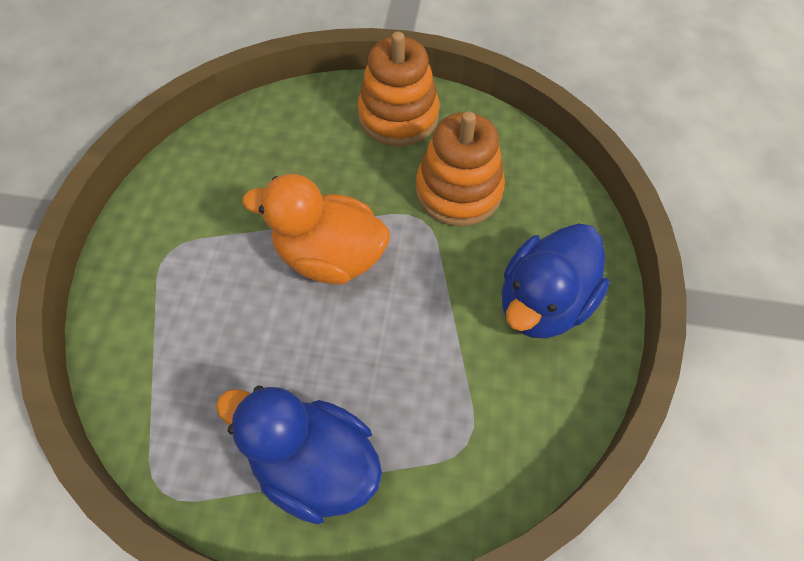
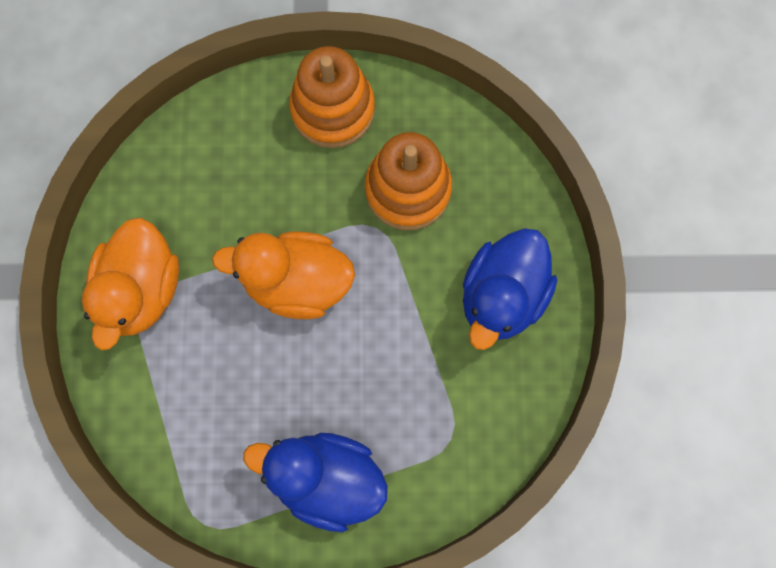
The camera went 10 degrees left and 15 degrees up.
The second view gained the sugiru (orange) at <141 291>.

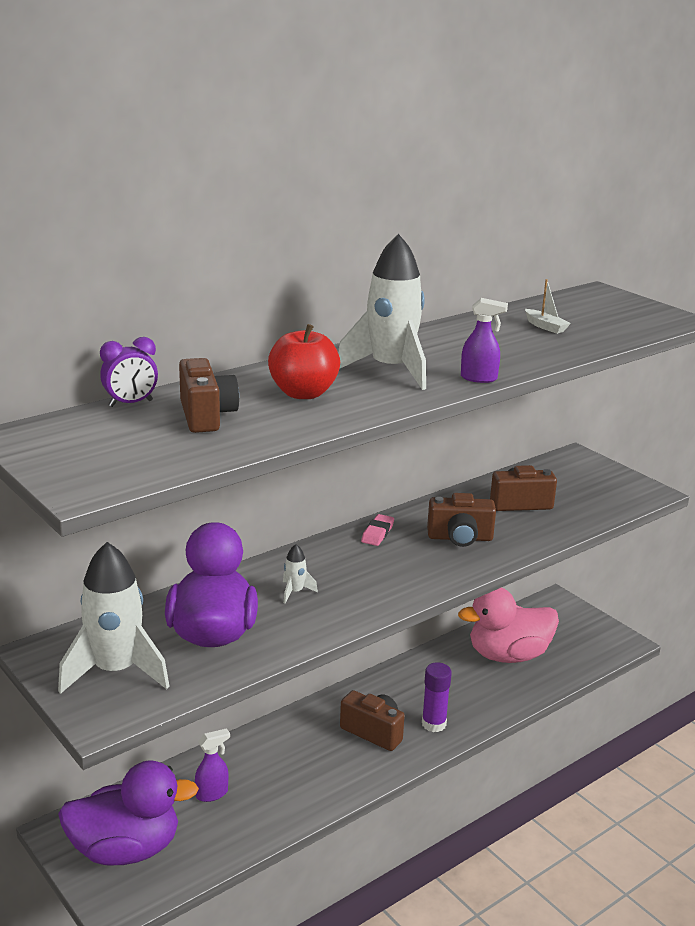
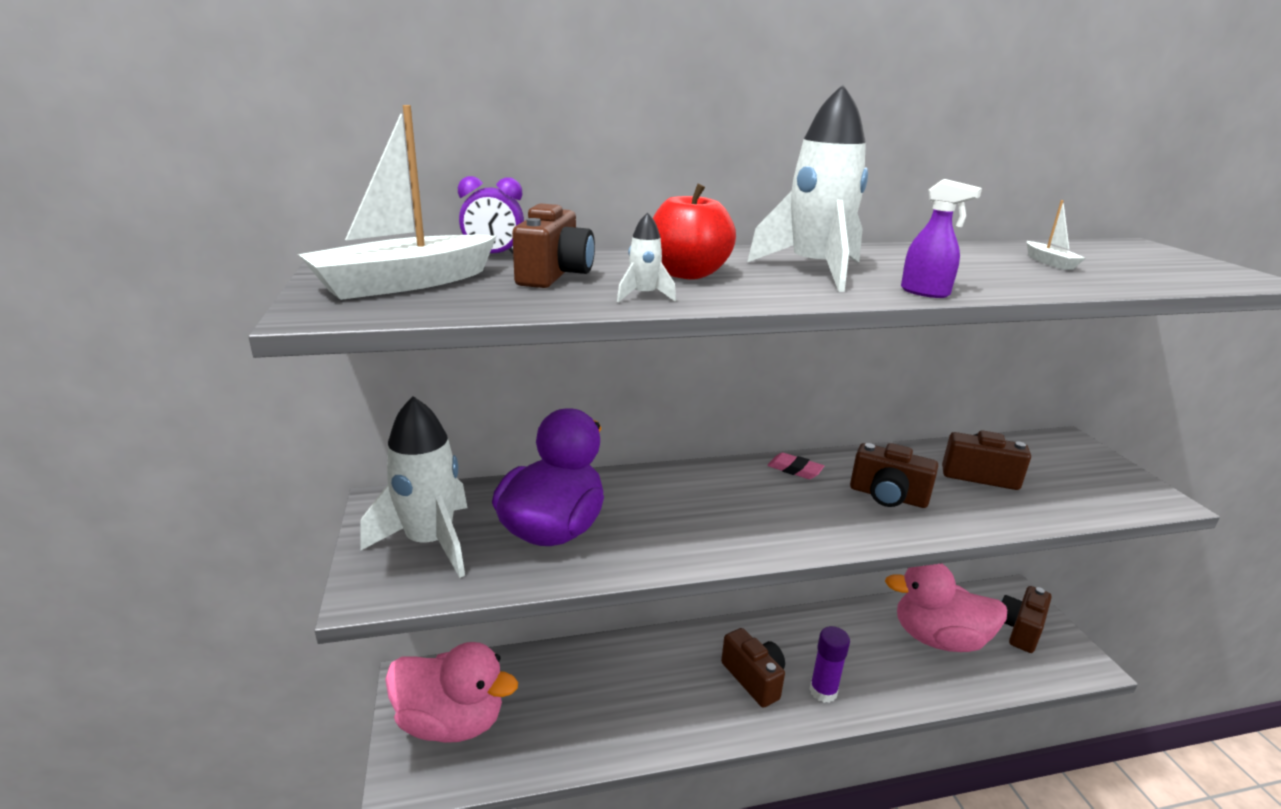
The camera went 25 degrees right and 0 degrees up.
What was the sugiru (purple) at <126 849> turned into the sugiru (pink) at <451 722>.
The second view lost the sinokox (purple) at <212 794>.
The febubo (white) ended up elsewhere, having gone from <295 592> to <644 296>.
The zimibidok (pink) at <377 533> ended up facing another way, 75 degrees clockwise from before.
The second view gained the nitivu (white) at <404 284>.
The second view gained the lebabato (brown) at <1019 629>.

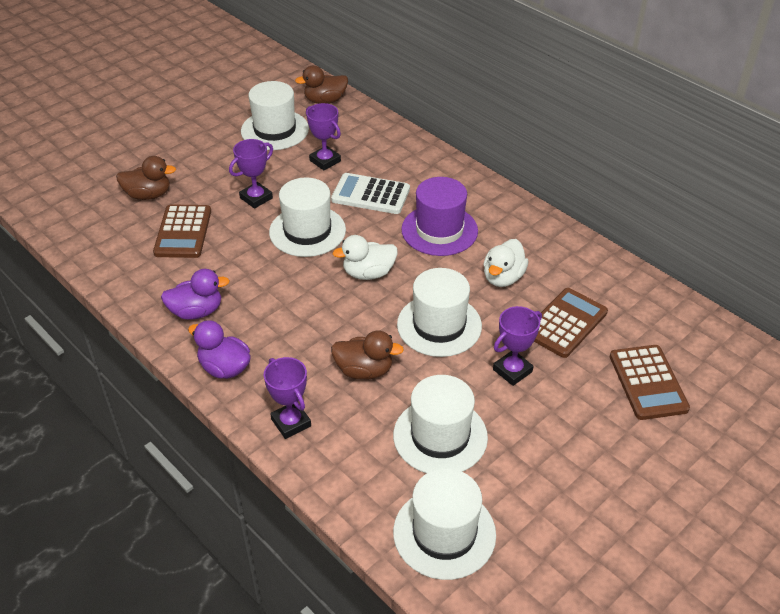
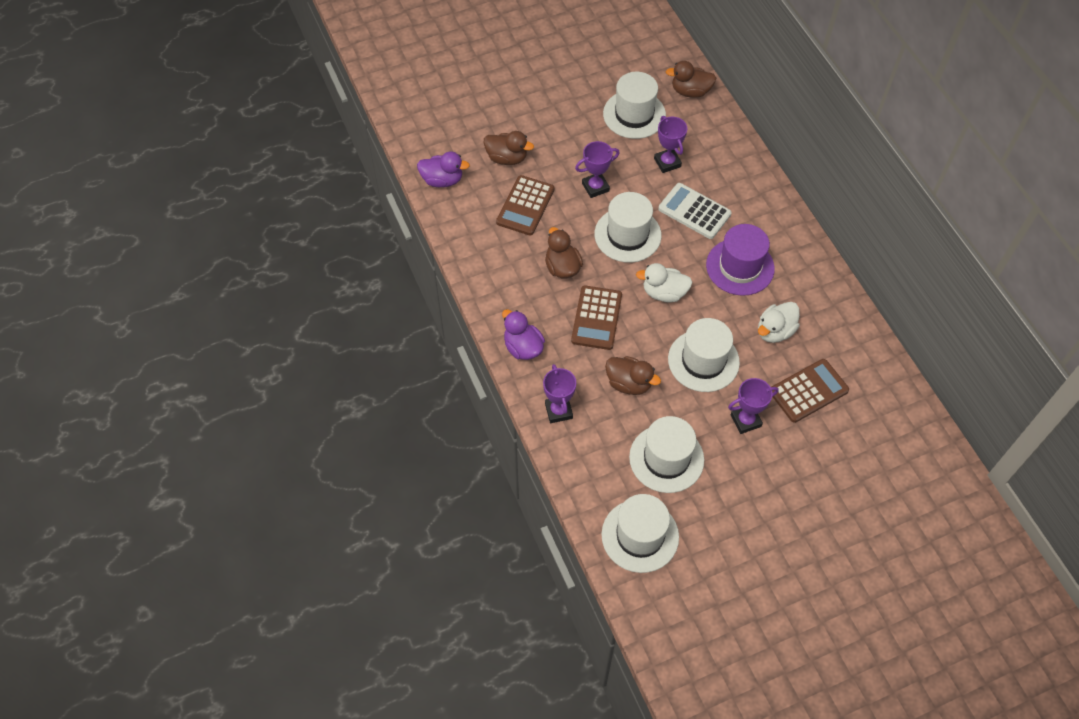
The camera went 20 degrees right and 15 degrees up.
The sugiru (purple) ended up elsewhere, having gone from <196 311> to <442 180>.
The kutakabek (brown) ended up elsewhere, having gone from <648 382> to <596 318>.
The second view gained the sugiru (brown) at <562 267>.

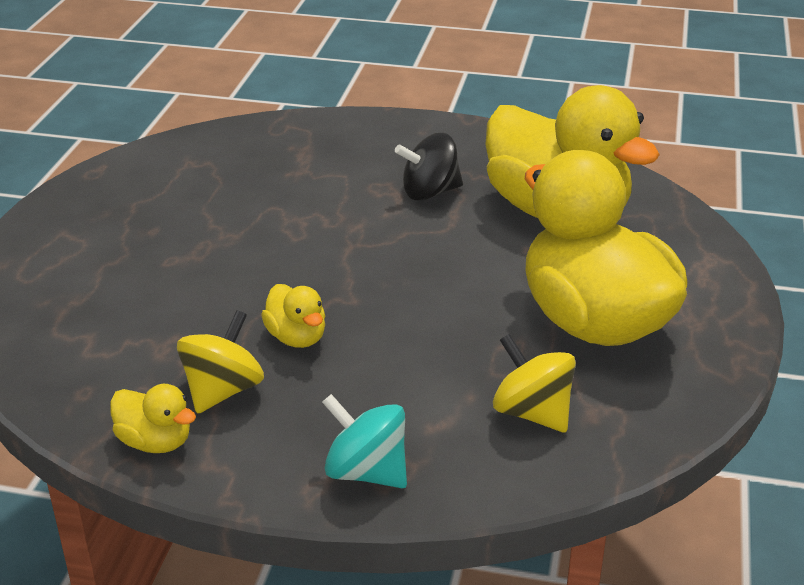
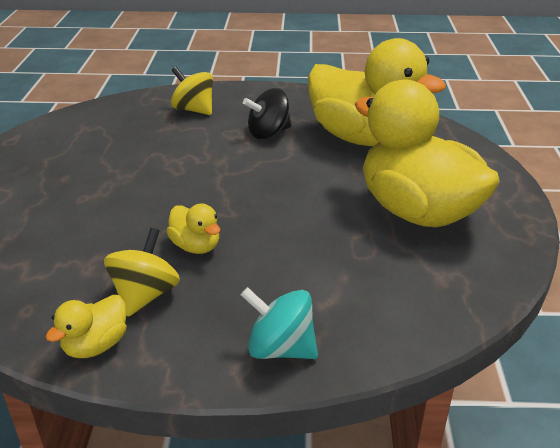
The camera went 10 degrees left and 0 degrees up.
The sugiru (yellow) at <155 442> ended up facing another way, 105 degrees clockwise from before.
The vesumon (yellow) ended up elsewhere, having gone from <532 413> to <194 110>.

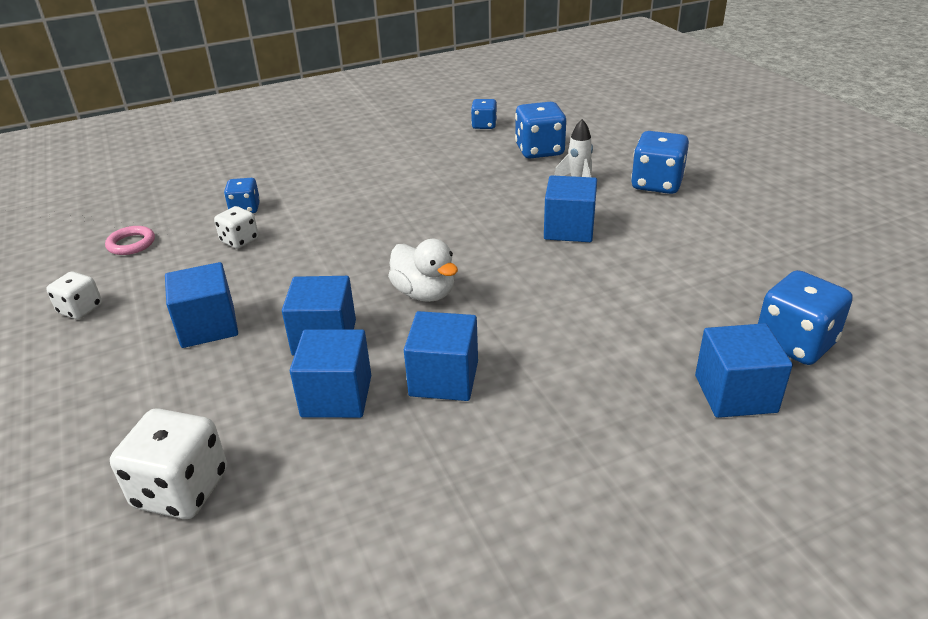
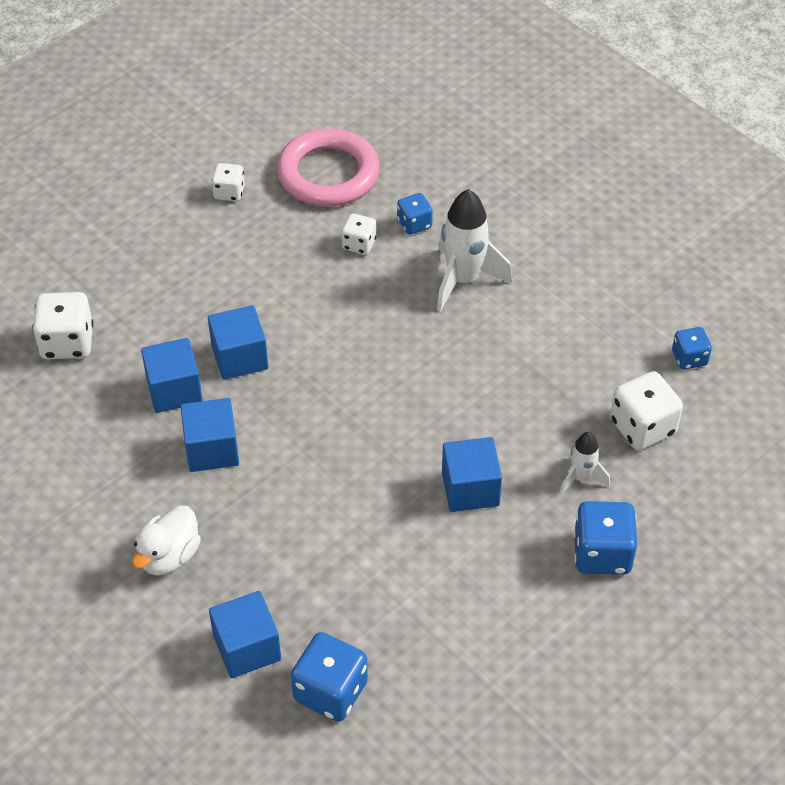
The camera went 70 degrees right and 15 degrees up.
The size of the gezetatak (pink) at <131 244> changed by a factor of 2.35.
The second view lost the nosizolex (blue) at <208 326>.
The sugiru (white) ended up elsewhere, having gone from <424 293> to <169 556>.
What was the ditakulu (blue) at <539 150> turned into the ditakulu (white) at <642 427>.
The second view gained the febubo (white) at <463 280>.

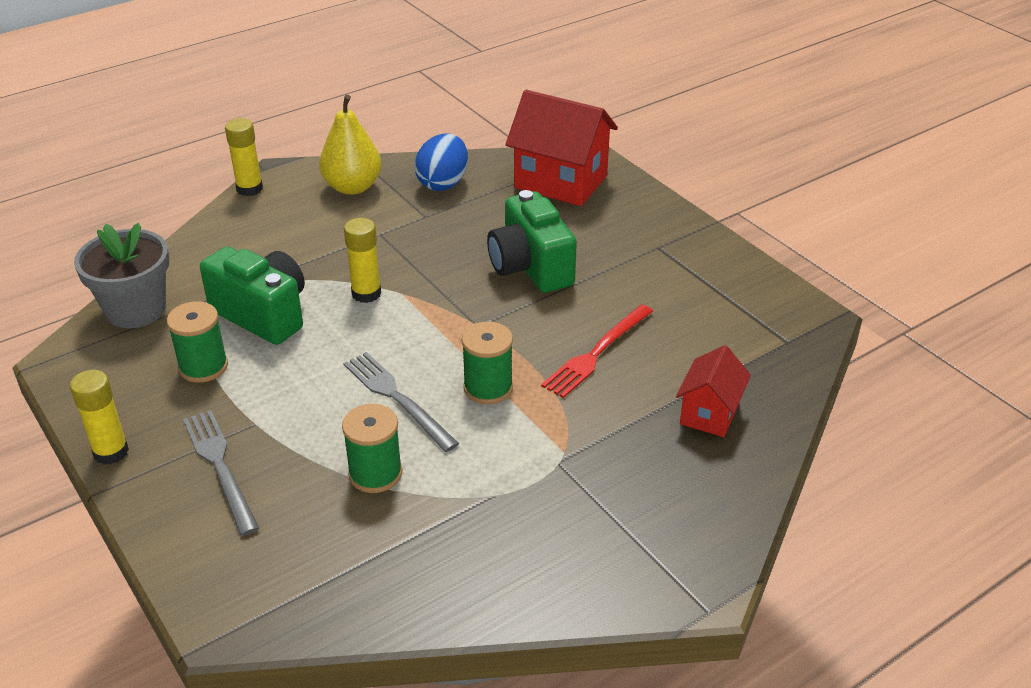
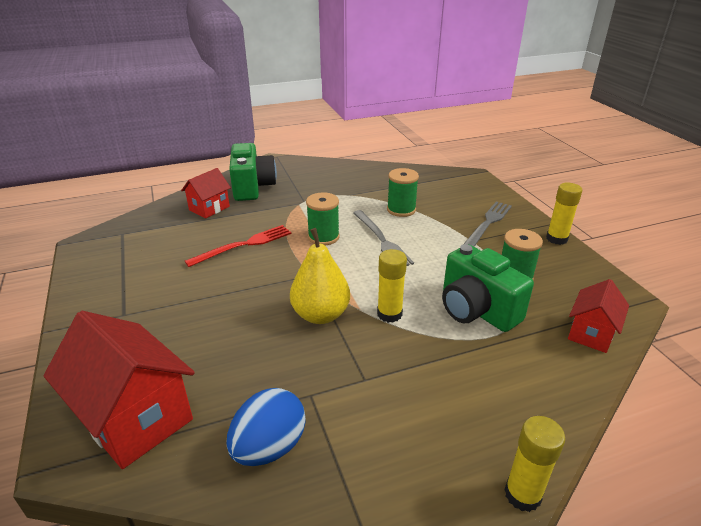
The camera went 165 degrees left and 5 degrees down.
Where the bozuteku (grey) stood at <136 310>, the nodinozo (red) came to stand at <591 333>.
The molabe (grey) at <220 467> ended up facing another way, 135 degrees counterclockwise from before.
The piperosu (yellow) ended up elsewhere, having gone from <352 187> to <320 315>.
The lebabato (green) ended up elsewhere, having gone from <530 267> to <252 187>.

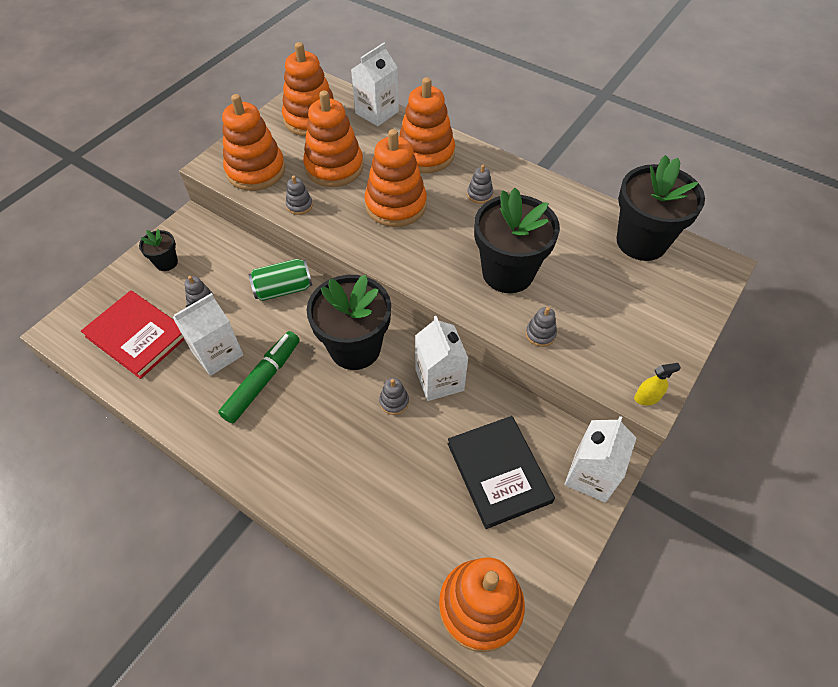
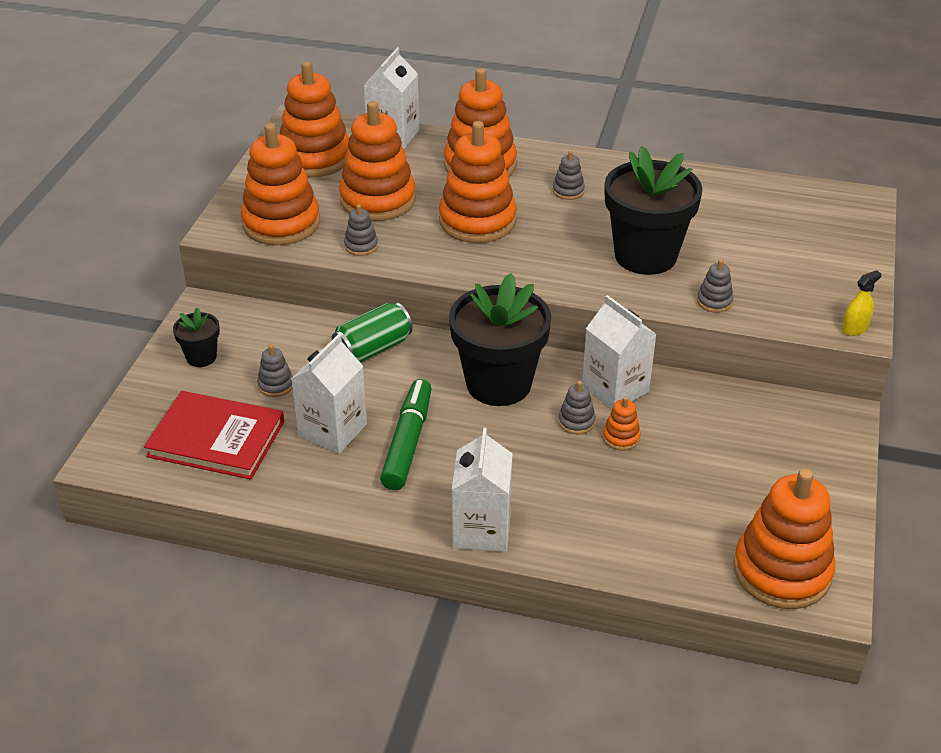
The camera went 20 degrees left and 15 degrees down.
The second view lost the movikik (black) at <498 472>.
The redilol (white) ended up elsewhere, having gone from <591 475> to <482 530>.
The second view lost the bozuteku (black) at <641 242>.
The second view gained the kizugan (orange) at <621 437>.

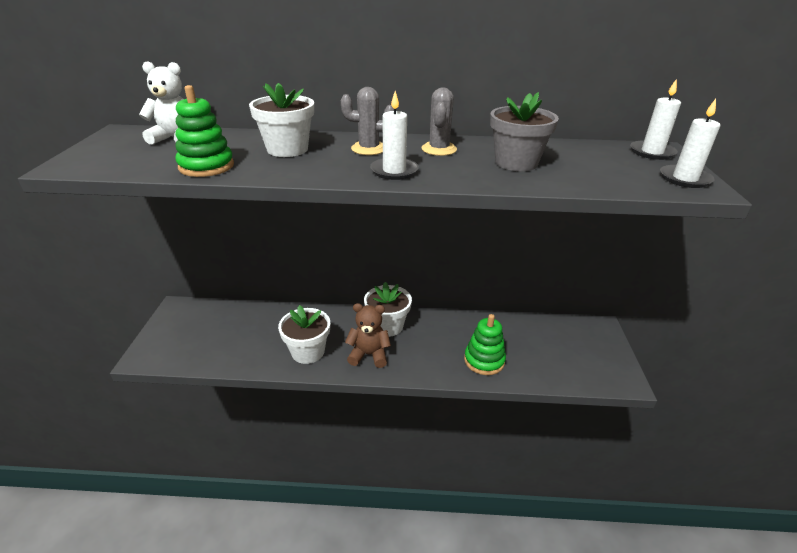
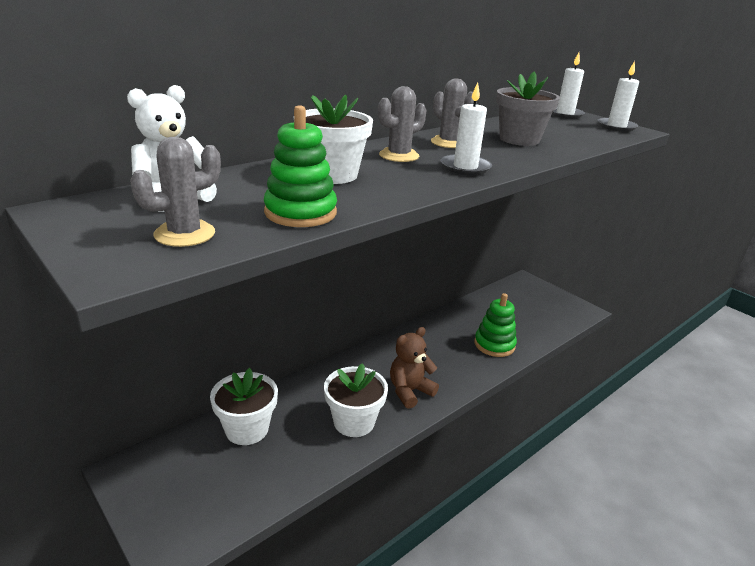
The camera went 45 degrees left and 5 degrees down.
The bozuteku (white) ended up elsewhere, having gone from <387 326> to <247 429>.
The second view gained the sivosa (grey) at <184 234>.

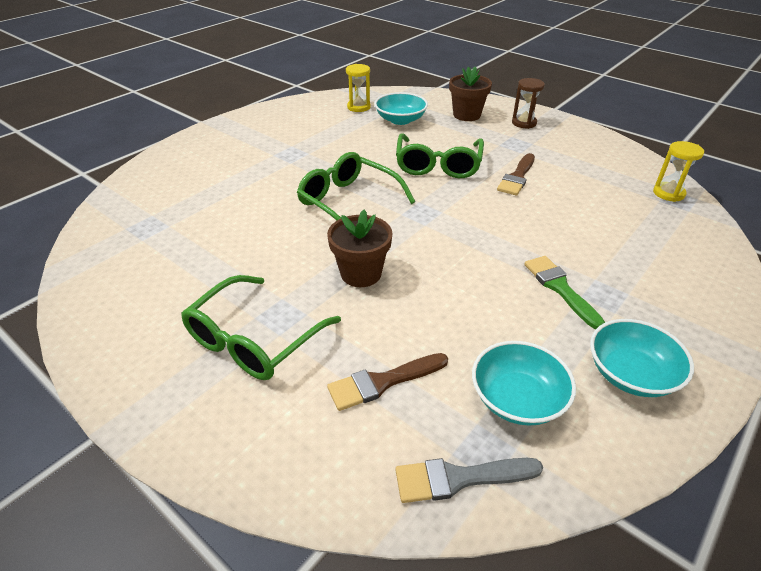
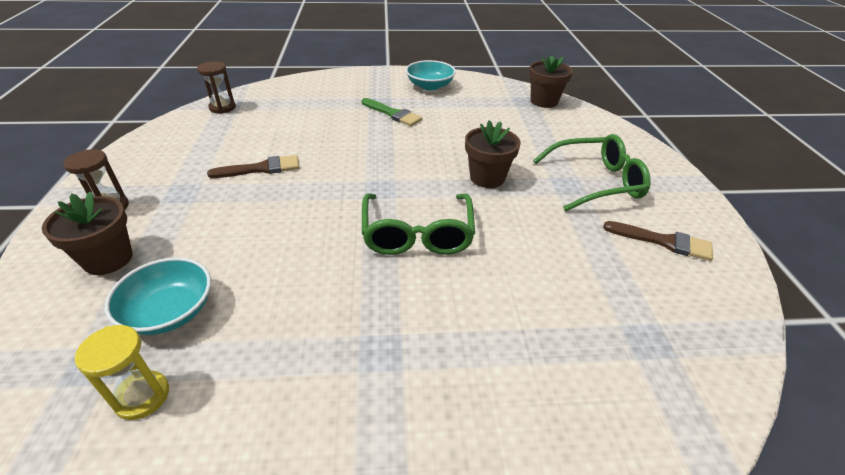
The camera went 135 degrees left and 0 degrees up.
The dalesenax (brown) ended up elsewhere, having gone from <383 382> to <663 241>.
The second view lost the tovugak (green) at <438 165>.
Where the dalesenax (grey) stood at <459 478>, the bozuteku (brown) came to stand at <544 101>.
The second view lost the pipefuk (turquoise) at <517 399>.
The dalesenax (green) at <560 288> ended up facing another way, 75 degrees counterclockwise from before.
What was the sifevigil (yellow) at <668 193> turned into the sifevigil (brown) at <222 108>.

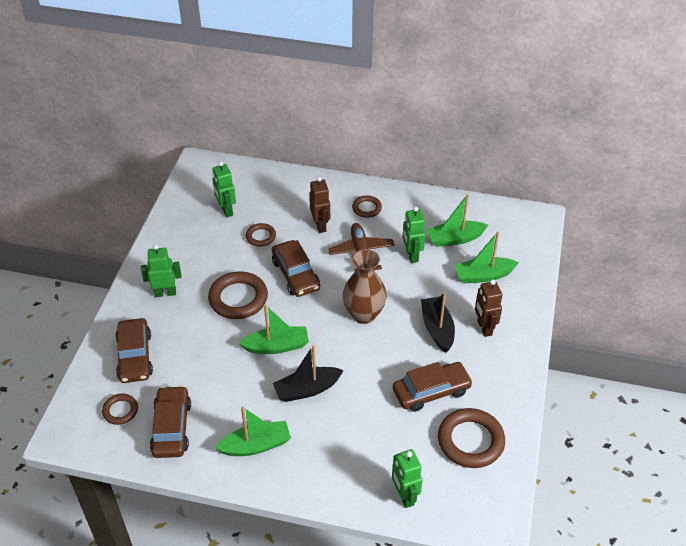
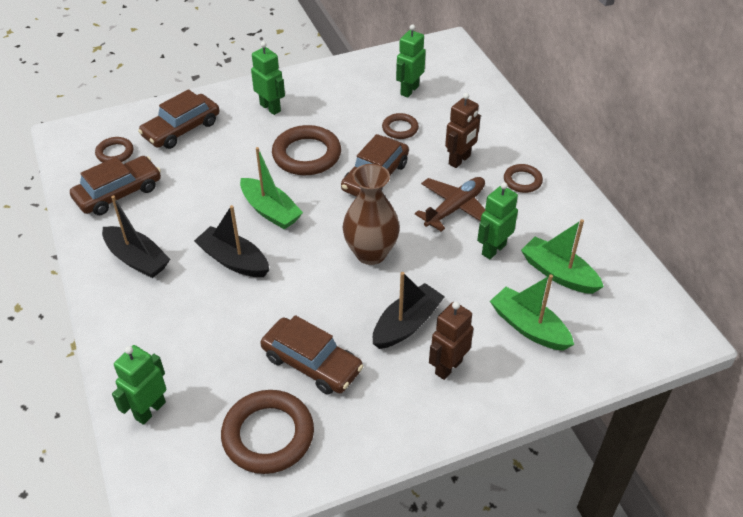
The camera went 55 degrees right and 0 degrees up.
What was the nitivu (green) at <256 445> turned into the nitivu (black) at <137 259>.

